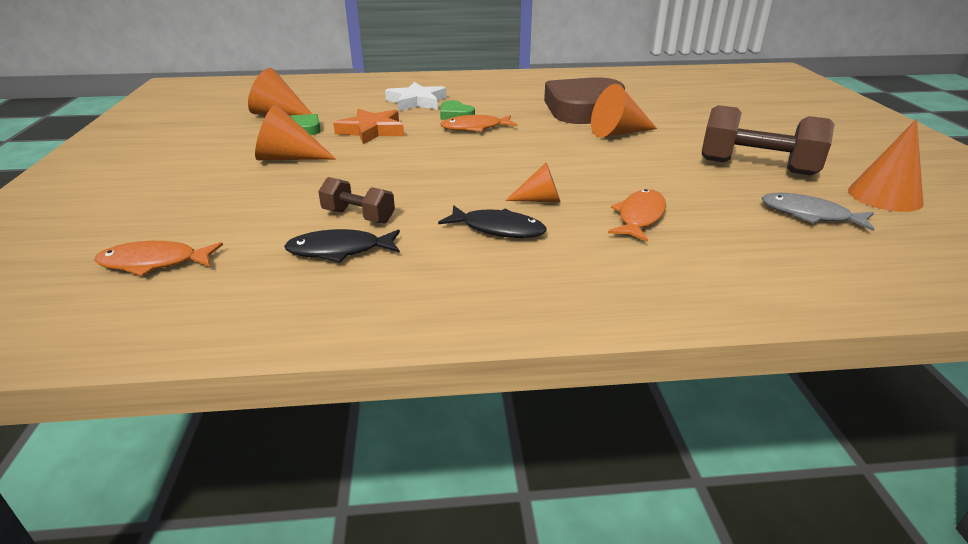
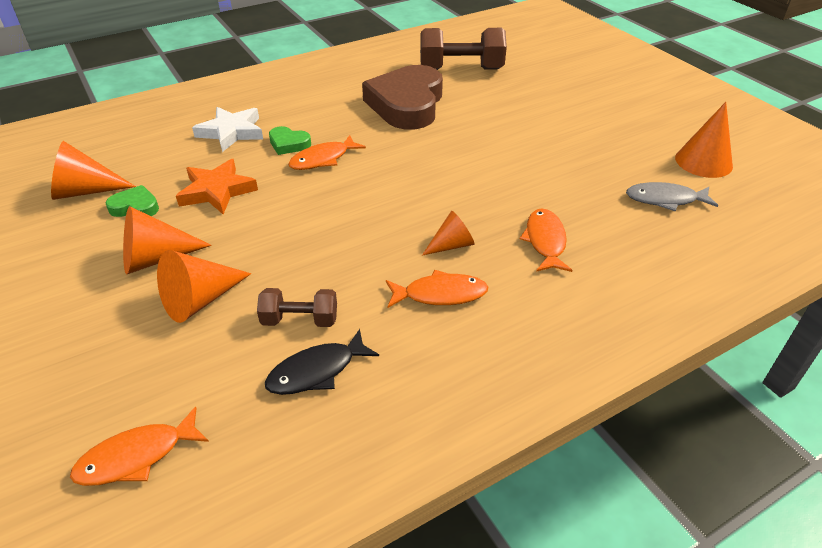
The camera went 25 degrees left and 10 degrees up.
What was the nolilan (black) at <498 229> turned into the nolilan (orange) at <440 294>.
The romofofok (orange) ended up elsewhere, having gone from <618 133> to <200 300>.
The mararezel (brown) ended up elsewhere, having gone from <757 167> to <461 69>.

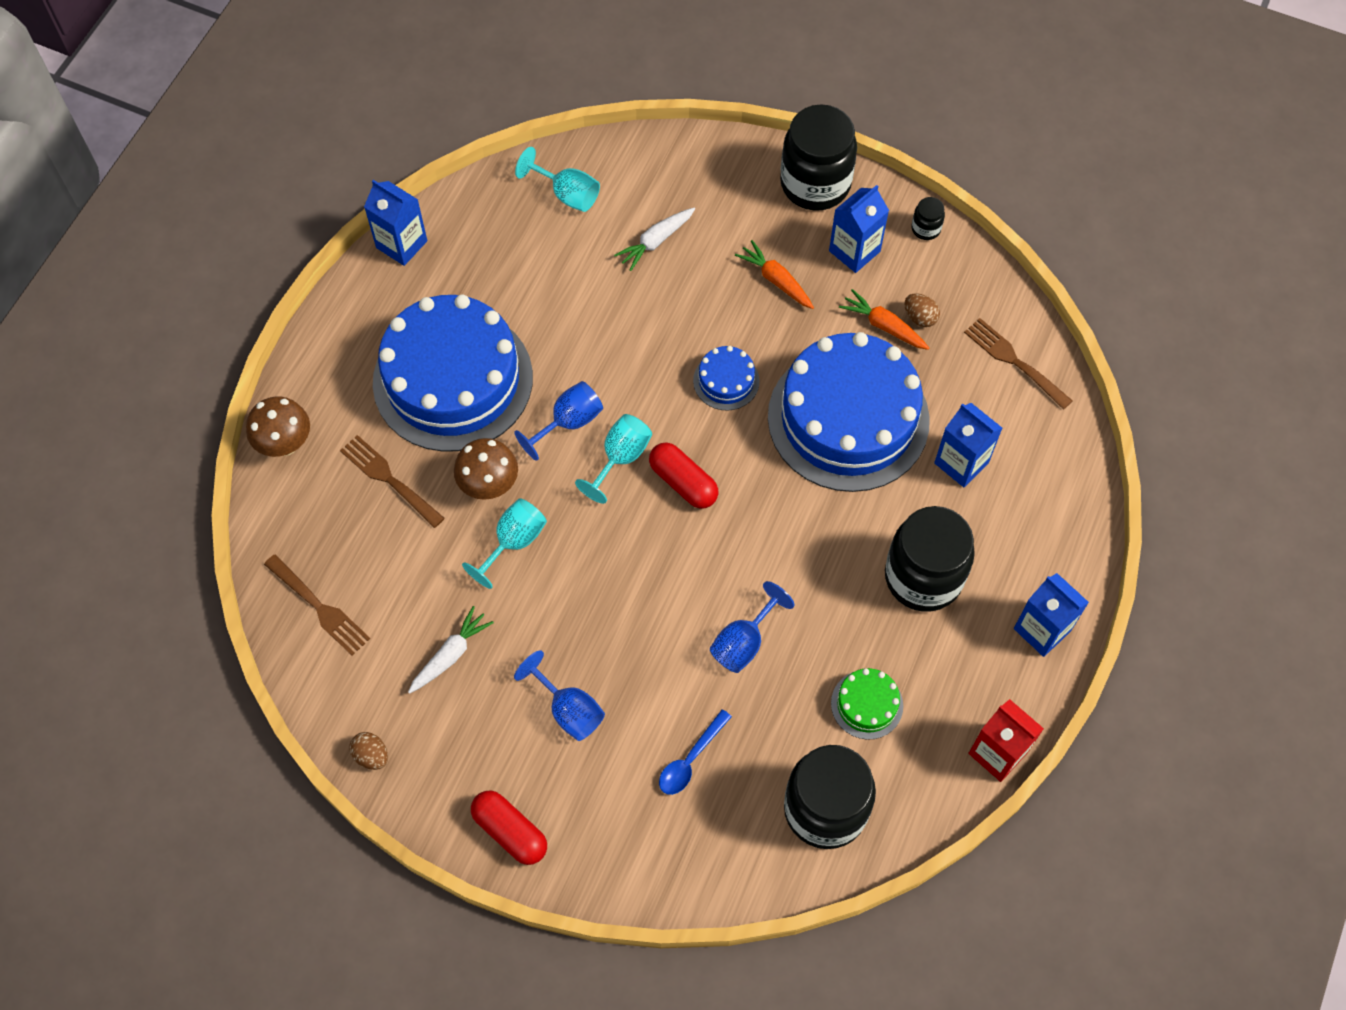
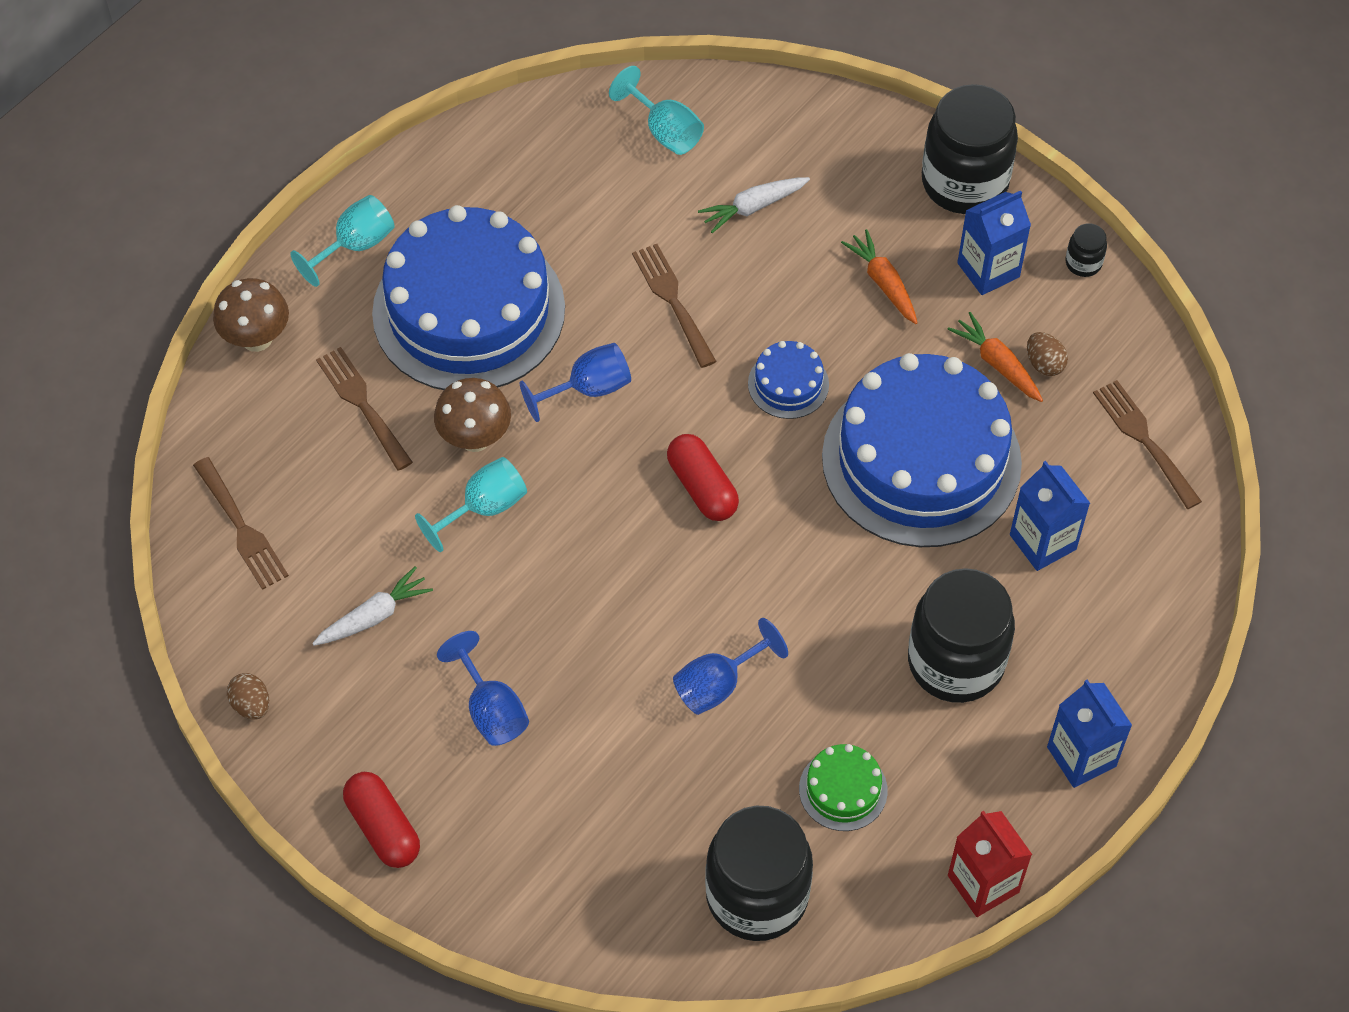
The camera went 15 degrees right and 5 degrees down.
The second view lost the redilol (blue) at <401 244>.
The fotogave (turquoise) ended up elsewhere, having gone from <620 458> to <355 246>.
The second view lost the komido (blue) at <690 759>.
The second view gained the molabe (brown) at <673 302>.

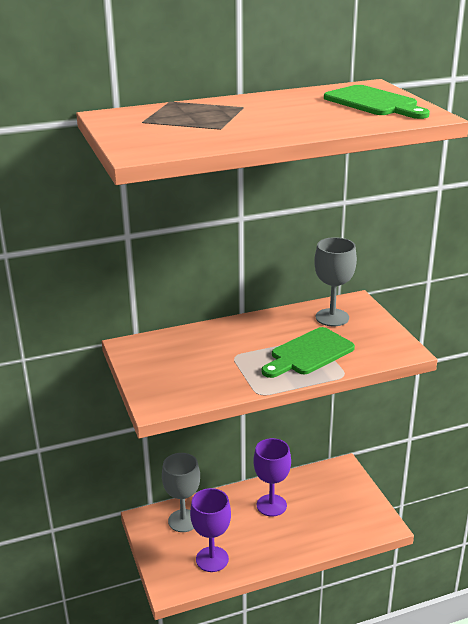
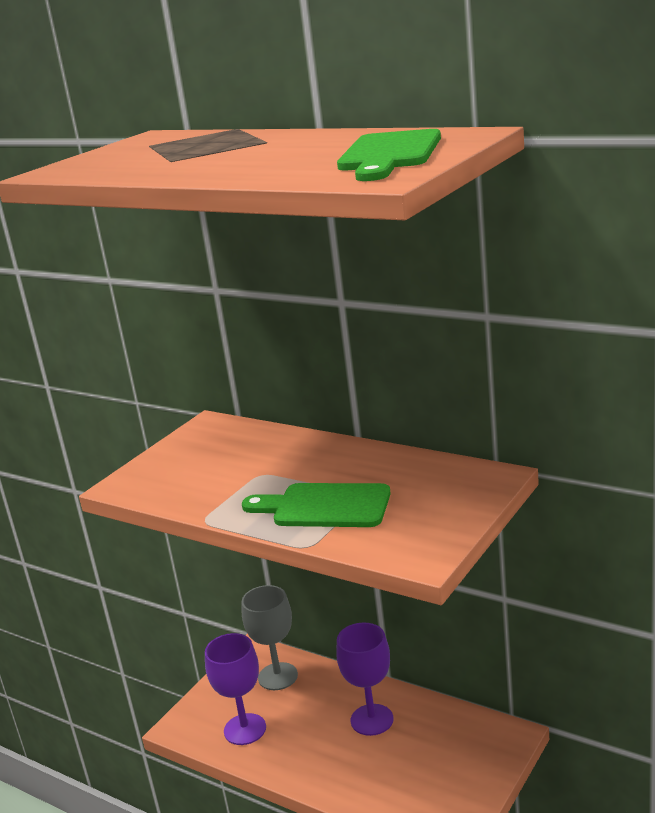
The camera went 55 degrees right and 5 degrees down.
The second view lost the fotogave (grey) at <332 317>.

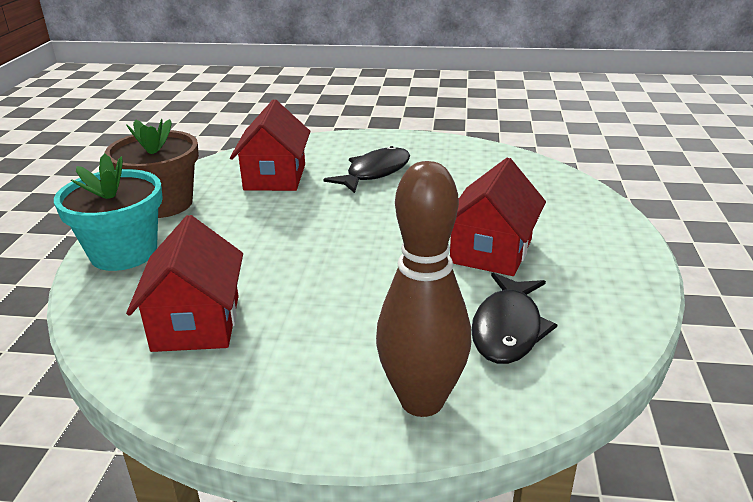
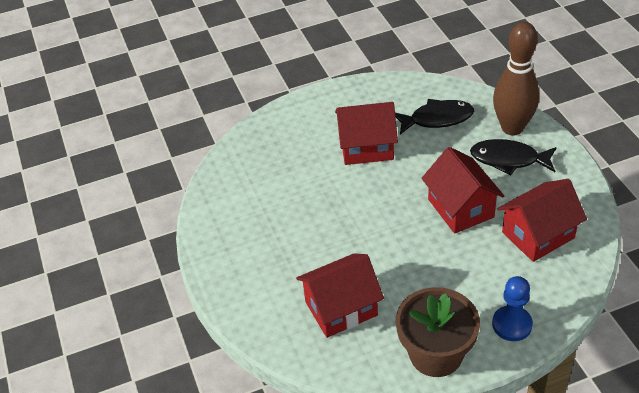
The camera went 115 degrees left and 15 degrees up.
Where the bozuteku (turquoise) stood at <124 253>, the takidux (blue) came to stand at <512 324>.
The nolilan (black) ended up elsewhere, having gone from <374 172> to <508 159>.
The second view gained the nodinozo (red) at <461 208>.

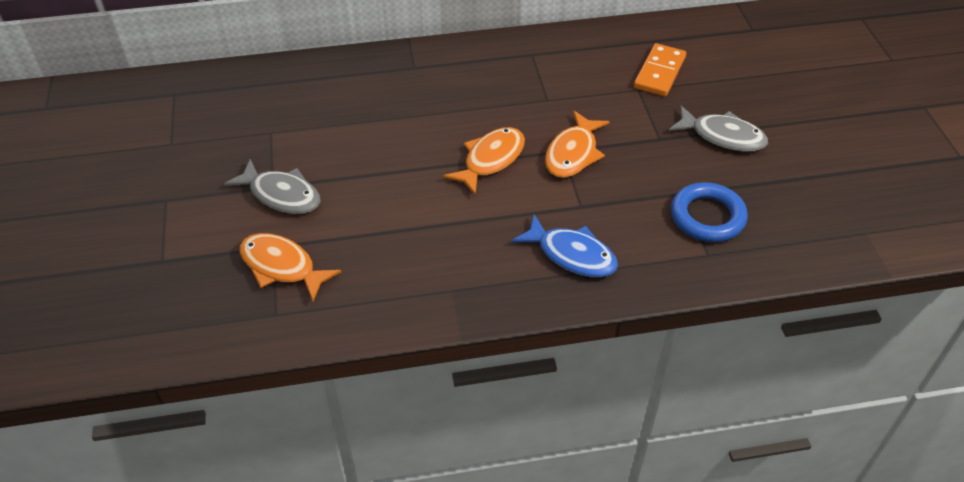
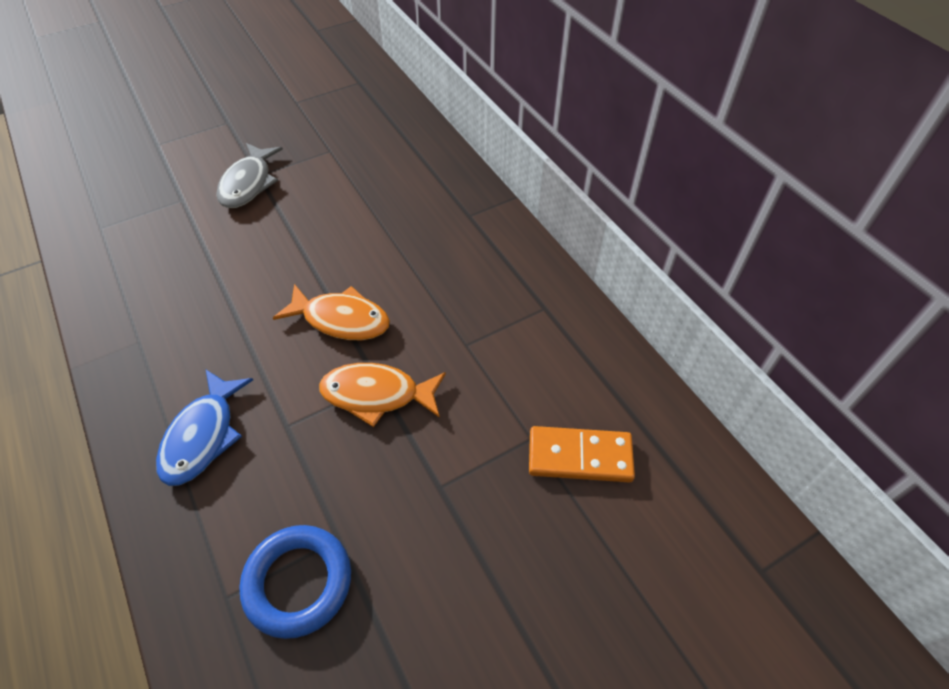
The camera went 70 degrees right and 5 degrees up.
The second view lost the nolilan (orange) at <282 267>.
The second view lost the nolilan (grey) at <722 136>.

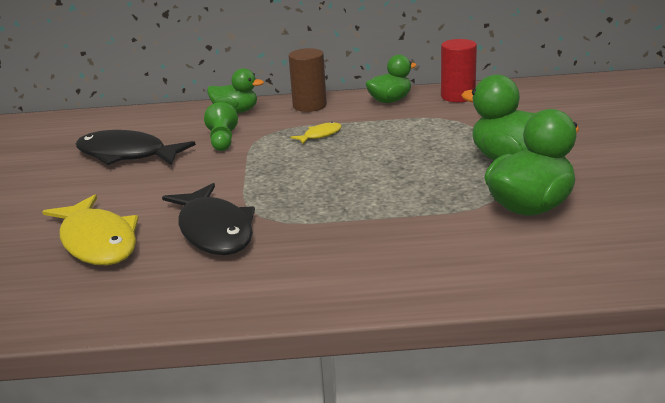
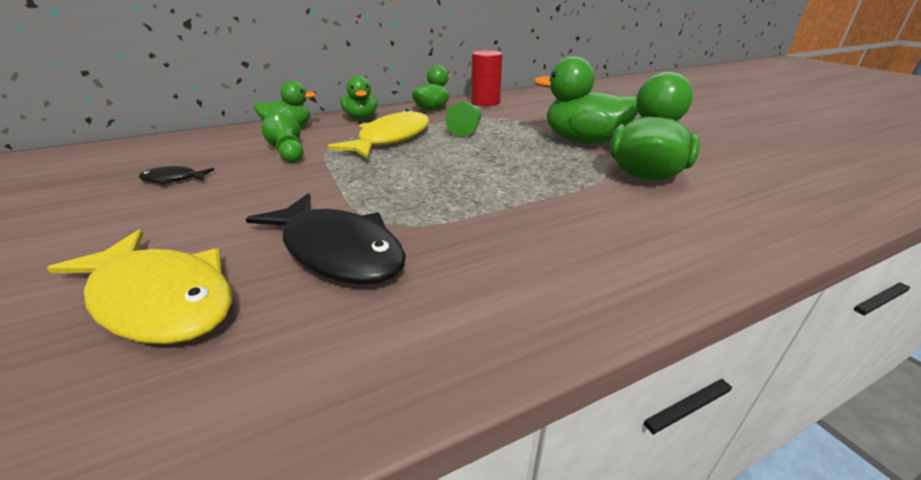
The camera went 25 degrees left and 5 degrees up.
The size of the nolilan (black) at <126 155> changed by a factor of 0.45.
Where the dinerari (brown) stood at <309 106>, the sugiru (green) came to stand at <361 118>.
The size of the nolilan (yellow) at <320 135> changed by a factor of 2.20.
The second view gained the takidux (green) at <467 130>.

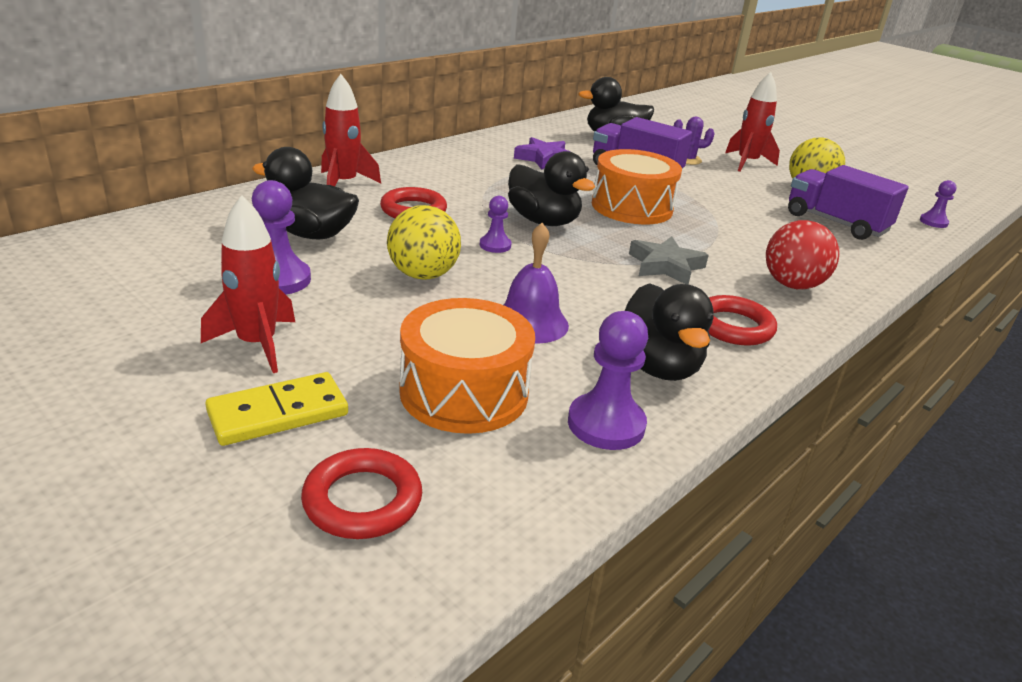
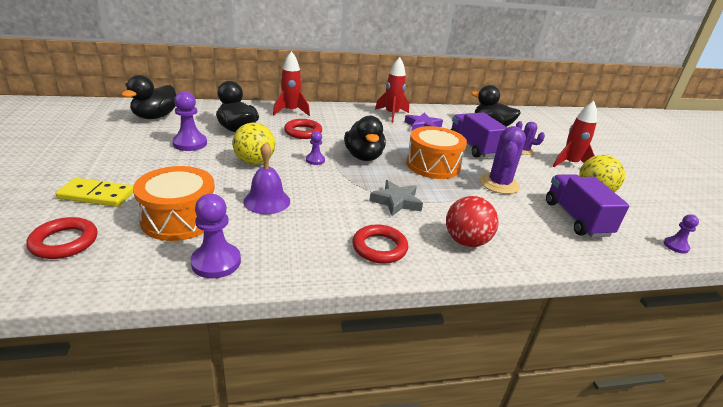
The camera went 35 degrees right and 0 degrees up.
The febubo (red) ended up elsewhere, having gone from <257 344> to <392 114>.
The sugiru (black) ended up elsewhere, having gone from <657 366> to <155 117>.
The second view gained the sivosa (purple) at <499 184>.

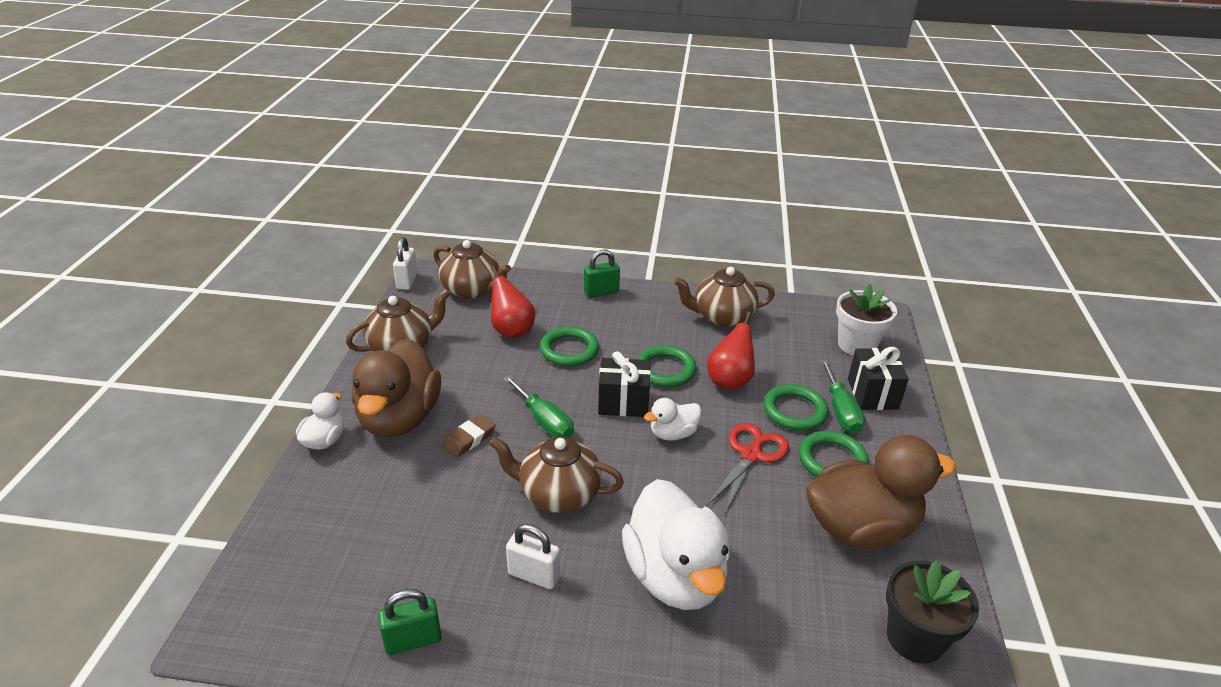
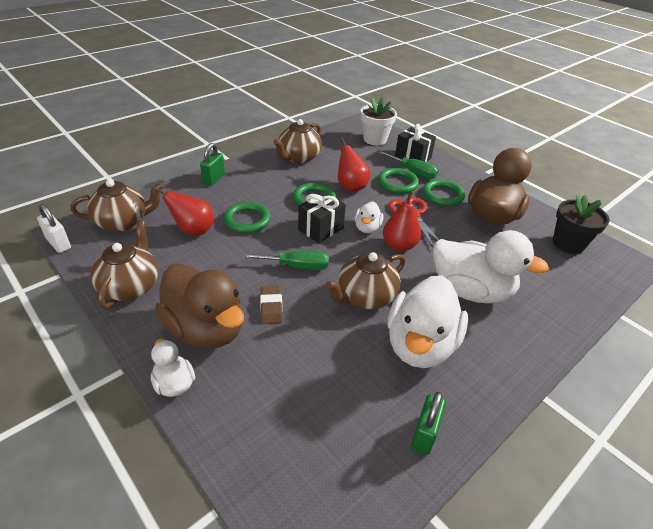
The camera went 50 degrees left and 5 degrees up.
Where the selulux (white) stood at <534 575>, the sugiru (white) came to stand at <420 345>.
The second view gained the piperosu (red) at <399 246>.

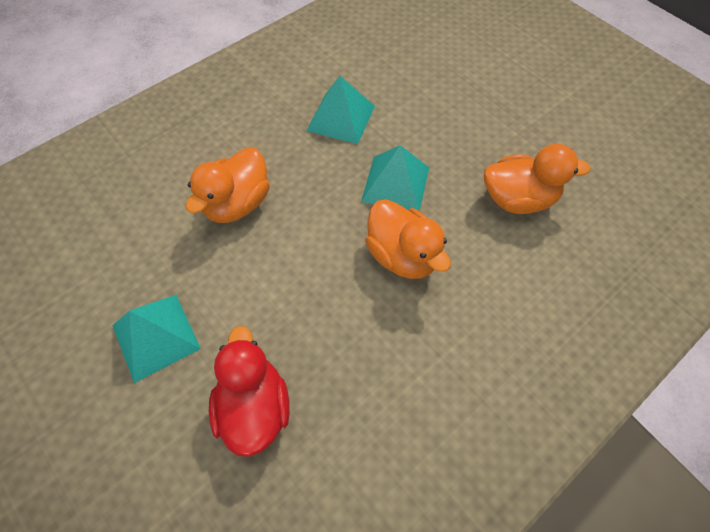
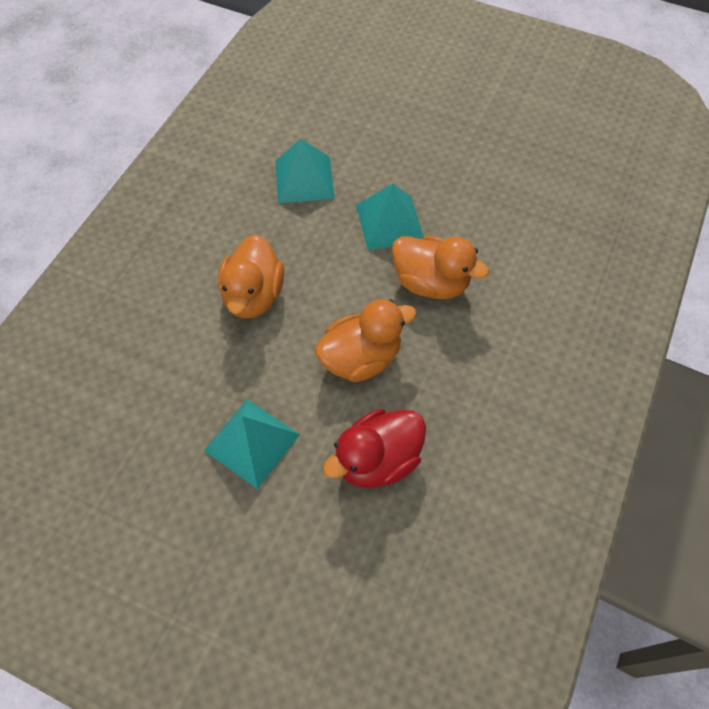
The camera went 25 degrees left and 0 degrees up.
The sugiru (red) at <254 407> ended up facing another way, 90 degrees counterclockwise from before.
The sugiru (orange) ended up elsewhere, having gone from <518 199> to <361 358>.

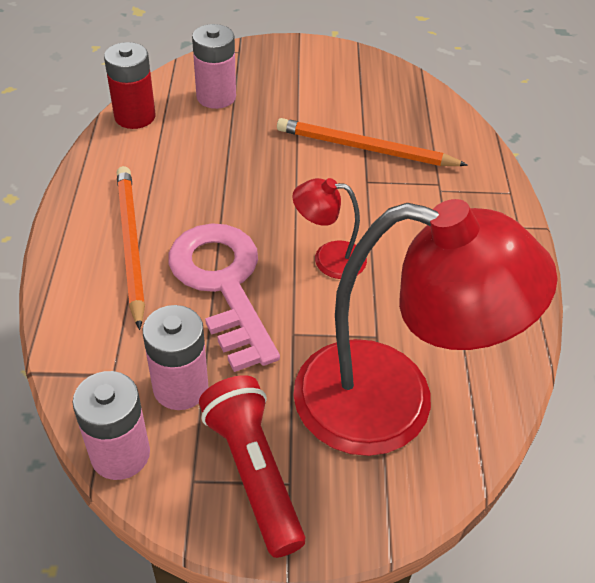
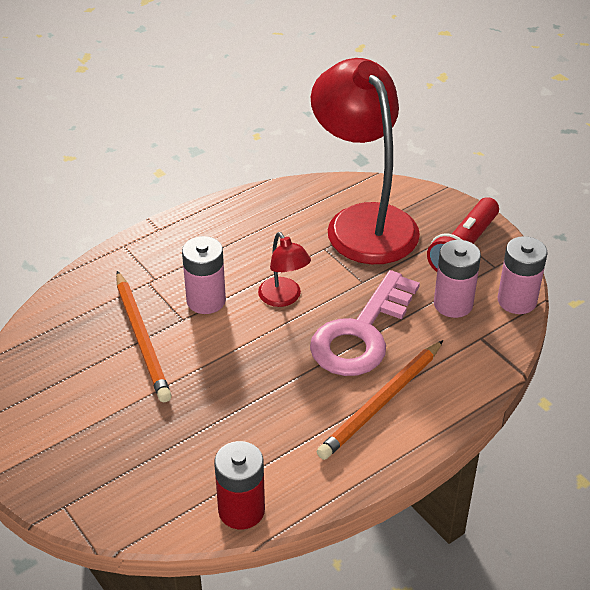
The camera went 125 degrees left and 5 degrees down.
The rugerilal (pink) ended up elsewhere, having gone from <216 97> to <206 300>.

